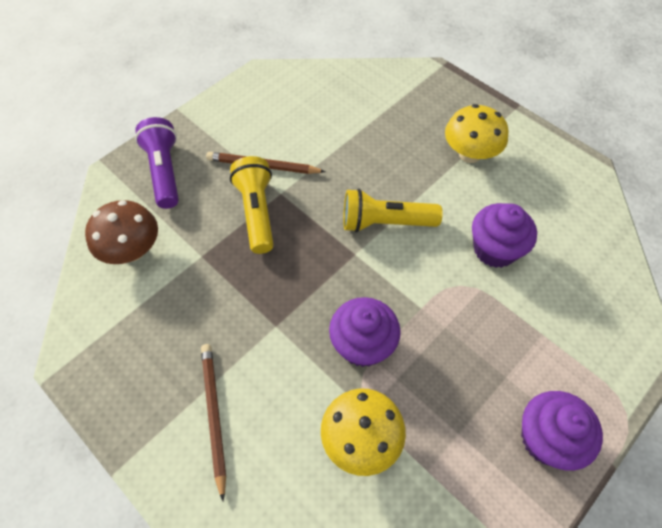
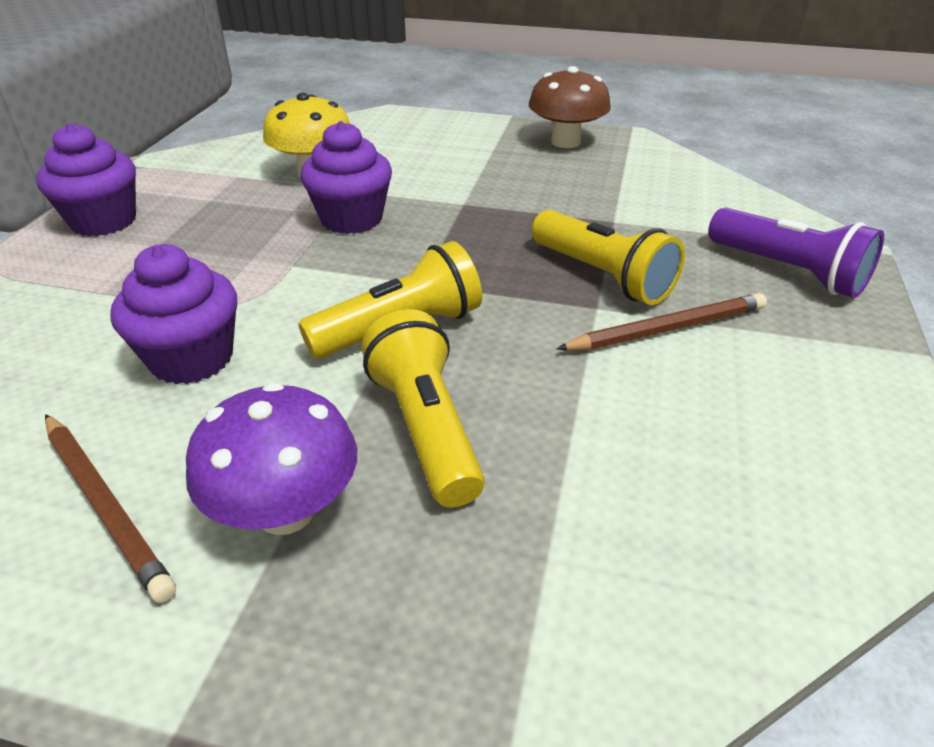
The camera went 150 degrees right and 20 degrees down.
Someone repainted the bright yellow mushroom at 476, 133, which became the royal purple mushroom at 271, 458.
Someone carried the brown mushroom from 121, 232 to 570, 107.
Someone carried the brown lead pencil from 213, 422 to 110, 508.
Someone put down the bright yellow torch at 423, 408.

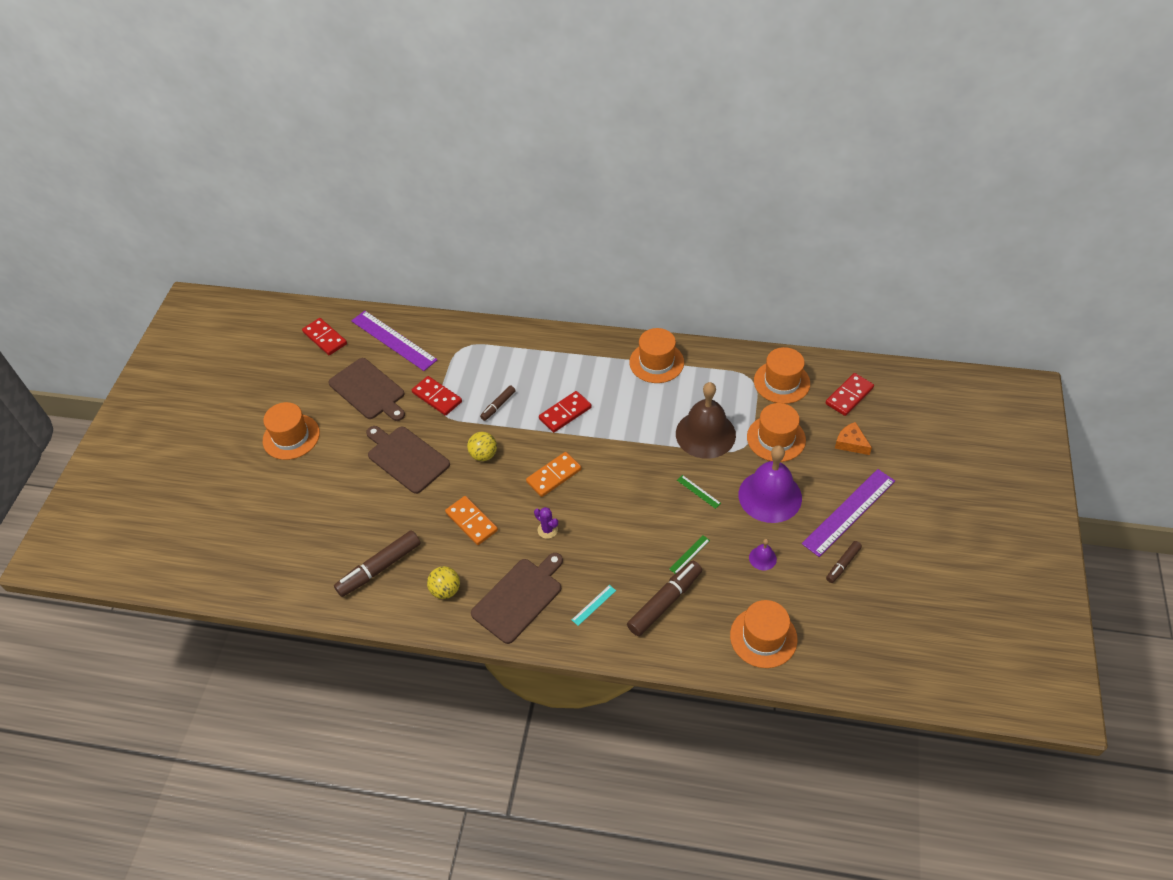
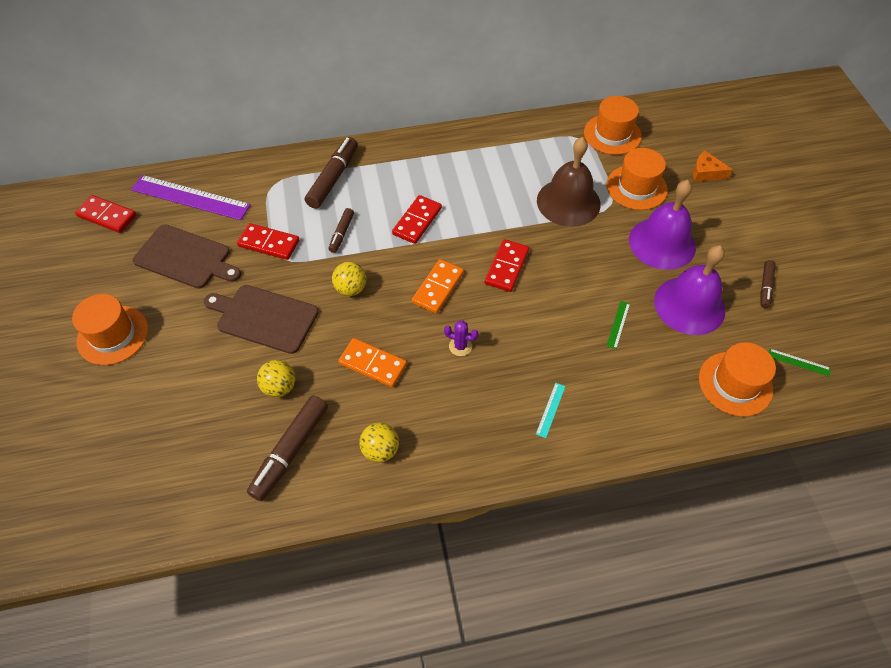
The camera went 25 degrees left and 5 degrees up.
Someone took away the orange-coloured tall hat at 656, 355.
Someone carried the red domino piece from 850, 394 to 507, 265.
Someone took away the royal purple straightedge at 848, 513.
Someone carried the leaf-green straightedge from 699, 492 to 800, 362.
Someone scaled the royal purple hand bell at 763, 554 by 2.39.
Someone took away the brown chopping board at 517, 598.
Someone carried the brown felt pen from 664, 598 to 331, 173.
Someone put down the bright yellow sphere at 276, 378.

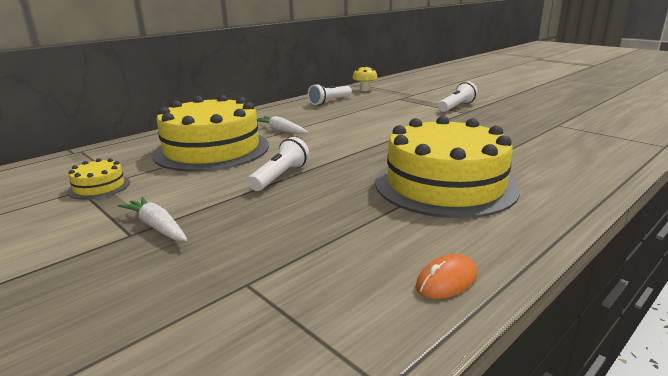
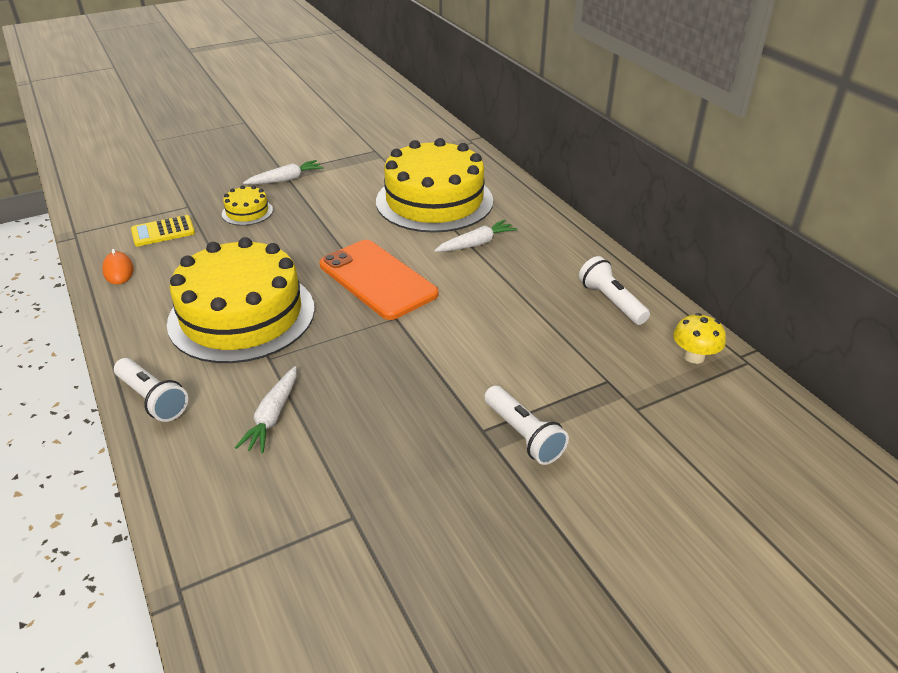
The camera went 105 degrees right and 15 degrees up.
Someone carried the snow-white torch from 278, 164 to 151, 390.
Someone carried the bright yellow cake from 98, 179 to 247, 205.
Someone put down the bright yellow calculator at 163, 230.
Someone put down the orange-coloured phone at 378, 280.
Someone put down the snow-white toy carrot at 266, 409.

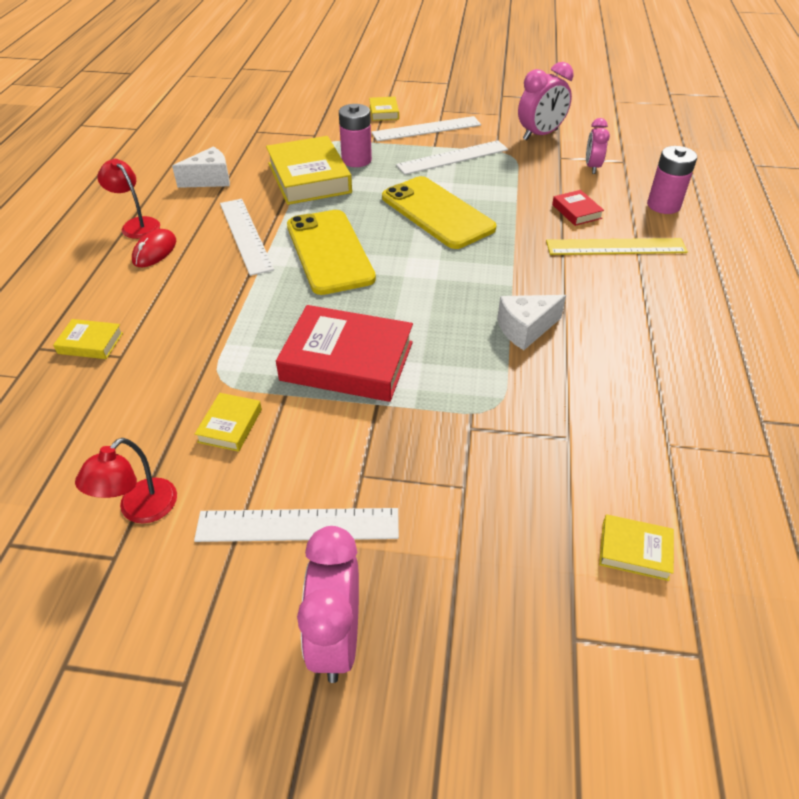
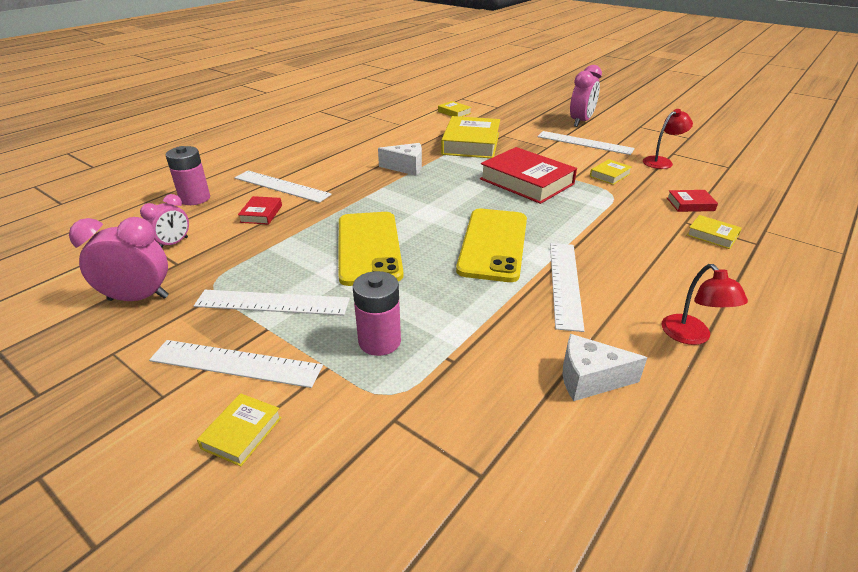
The camera went 150 degrees left and 10 degrees down.
Someone carried the bright yellow book from 309, 170 to 470, 137.
Someone took away the red computer mouse at 154, 248.
Someone repainted the bright yellow straightedge at 617, 246, which became the snow-white straightedge at 283, 187.
Someone put down the red book at 692, 201.

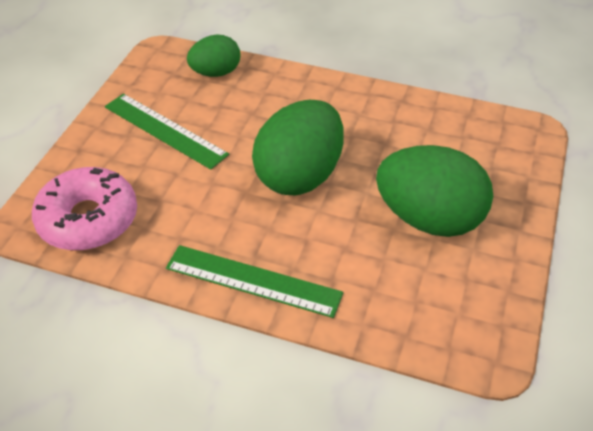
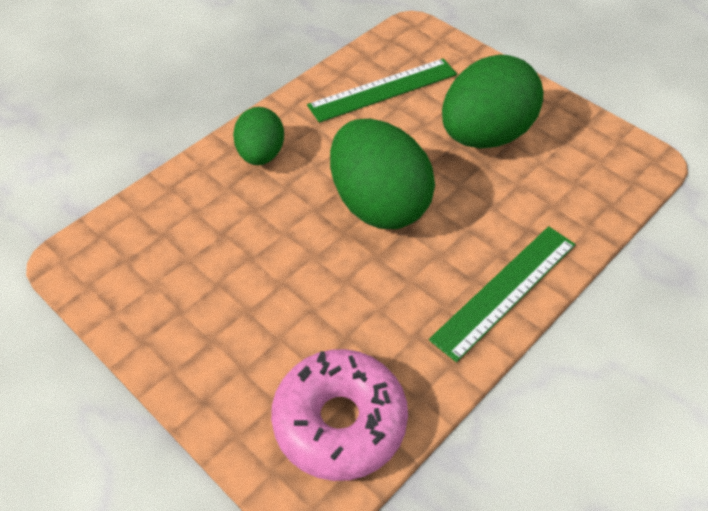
The camera went 65 degrees left and 5 degrees up.
Someone carried the leaf-green toy egg from 214, 55 to 258, 136.
Someone carried the leaf-green straightedge from 167, 132 to 382, 91.

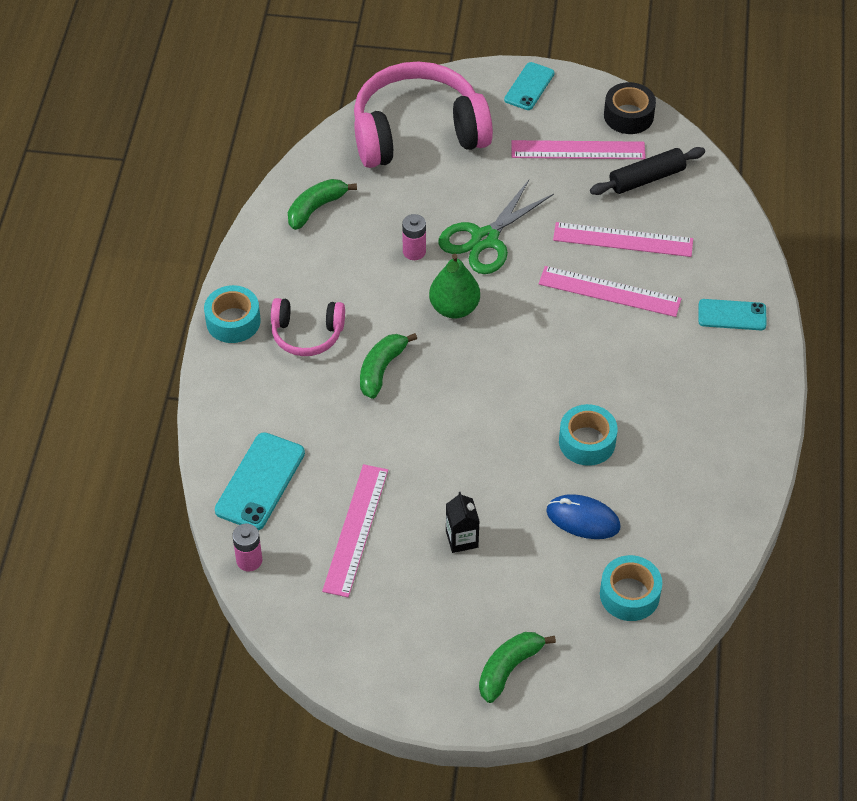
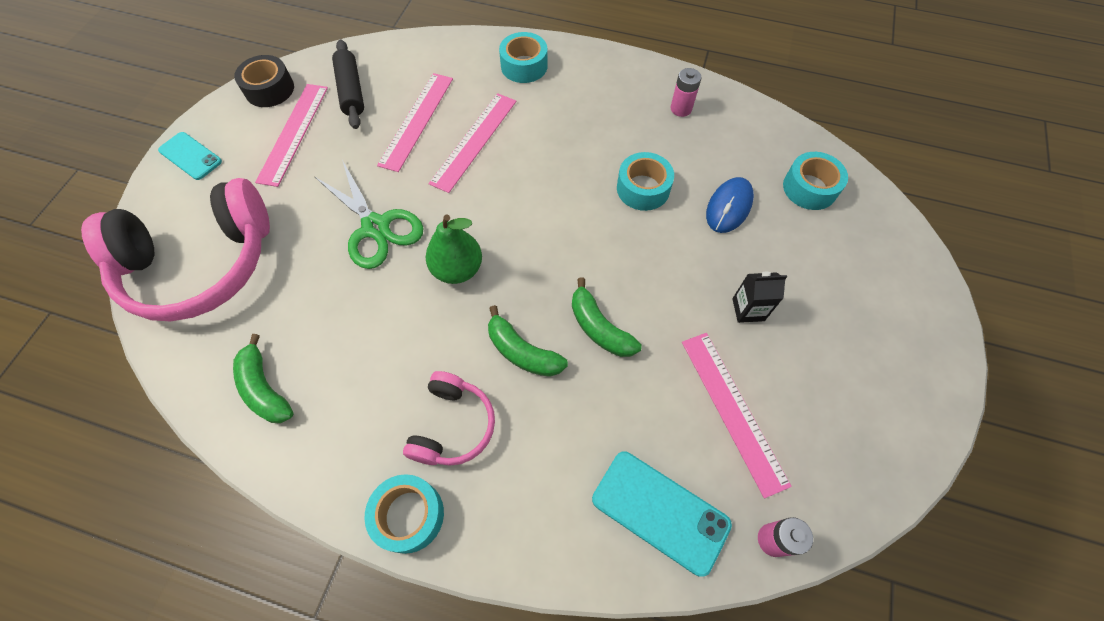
The camera went 80 degrees left and 10 degrees up.
Someone rotated the rosy headphones at 423, 114 by 105 degrees counterclockwise.
Someone carried the rosy battery from 414, 237 to 686, 92.
Someone swapped the teal phone at 732, 314 for the teal tape at 523, 57.
Someone rotated the rosy straightedge at 355, 530 by 45 degrees clockwise.
Someone carried the leaf-green banana from 517, 667 to 607, 317.

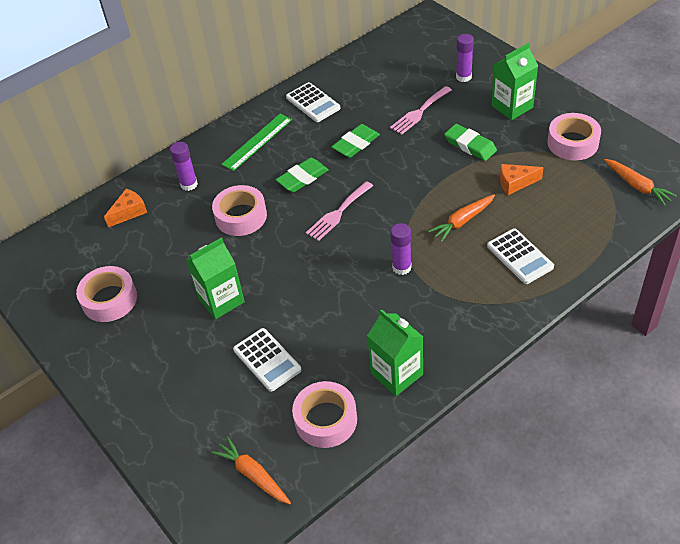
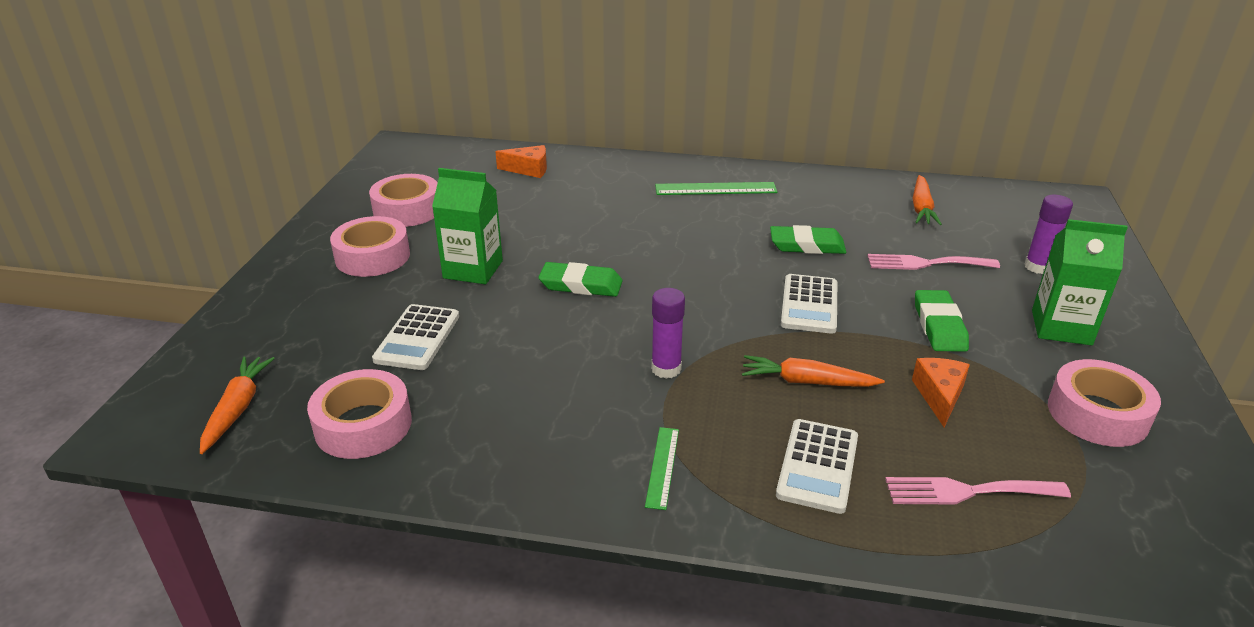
The camera went 45 degrees right and 15 degrees down.
Someone carried the snow-white calculator from 313, 102 to 809, 304.
Someone took away the royal purple glue stick at 184, 166.
Someone carried the leaf-green gum eraser from 302, 175 to 581, 279.
Someone carried the orange-coloured toy carrot from 640, 182 to 927, 200.
Someone rotated the orange-coloured cheese wedge at 522, 179 by 60 degrees clockwise.
Someone carried the rosy fork from 339, 211 to 978, 491.
Someone carried the rosy tape from 239, 210 to 370, 246.
Someone took away the leaf-green milk carton at 395, 352.
Someone put down the leaf-green straightedge at 662, 468.

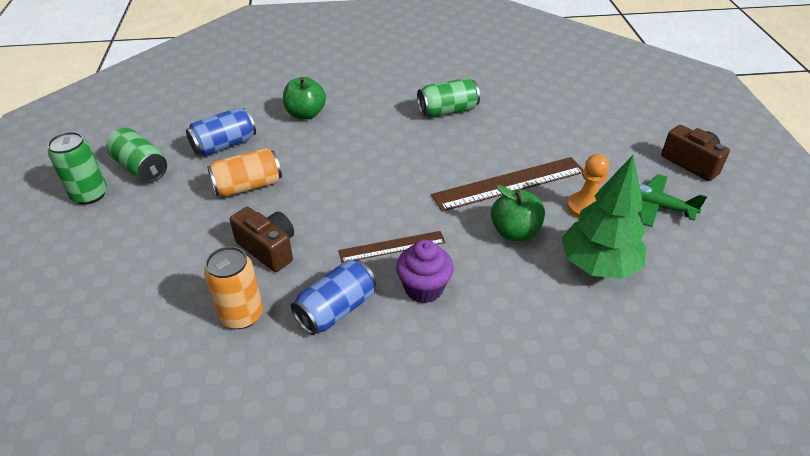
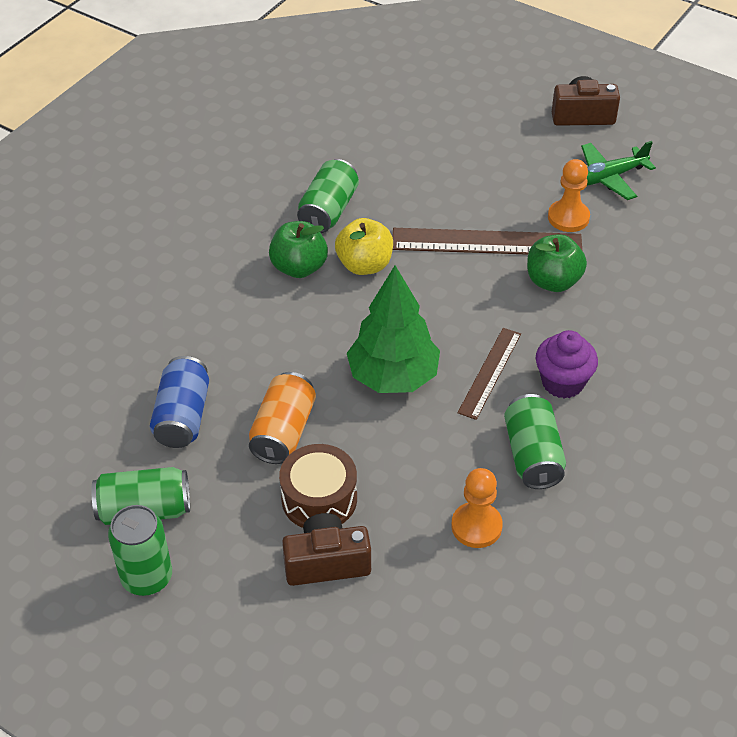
The camera went 50 degrees left and 5 degrees up.
Someone carried the leaf-green apple fruit from 304, 98 to 298, 249.
Someone carried the leaf-green fir tree from 603, 217 to 393, 329.
Someone rotated the brown straightedge at 507, 184 by 75 degrees clockwise.
Someone carried the brown compact camera from 262, 239 to 326, 549.
Someone swapped the orange-coloured can at 233, 287 for the orange-coloured chess pawn at 477, 508.
Someone repainted the royal blue can at 333, 297, which became the leaf-green can at 535, 441.
Someone put down the bright yellow apple fruit at 364, 246.
Someone put down the brown toy drum at 318, 486.

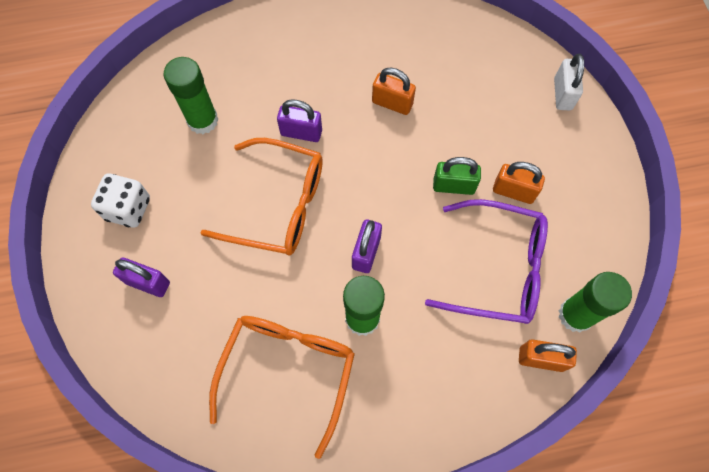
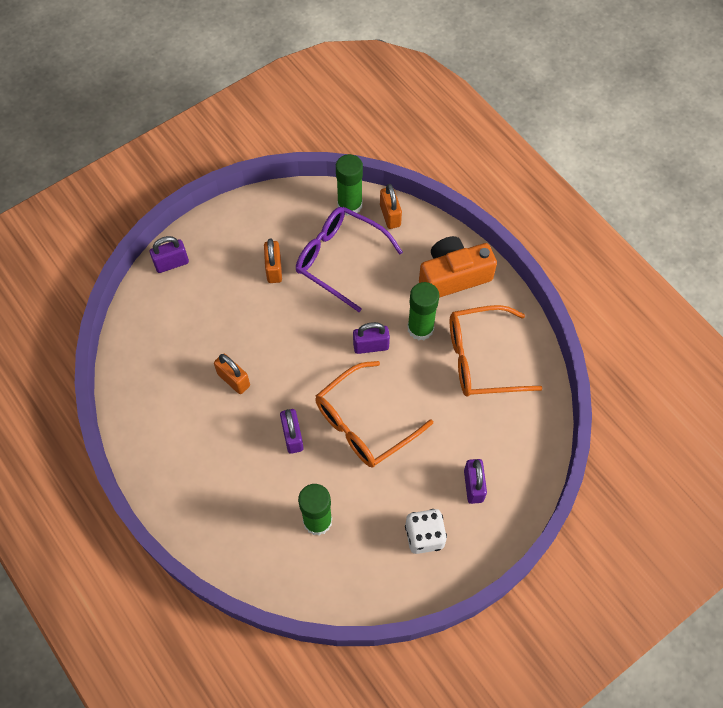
The camera went 115 degrees left and 5 degrees down.
Someone repainted the snow-white small lock at 569, 82, which became the royal purple small lock at 169, 254.
Someone rotated the orange-coloured small lock at 394, 91 by 45 degrees counterclockwise.
Someone rotated the orange-coloured spectacles at 262, 197 by 120 degrees counterclockwise.
Someone took away the leaf-green small lock at 457, 176.
Someone rotated the royal purple spectacles at 486, 261 by 45 degrees counterclockwise.
Someone put down the orange-coloured compact camera at 458, 267.

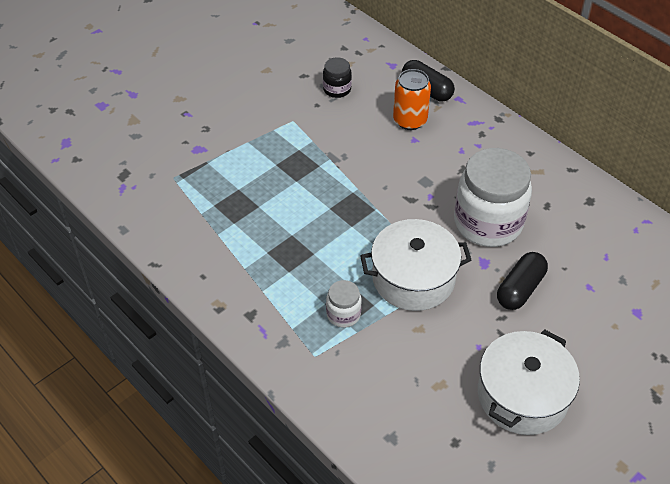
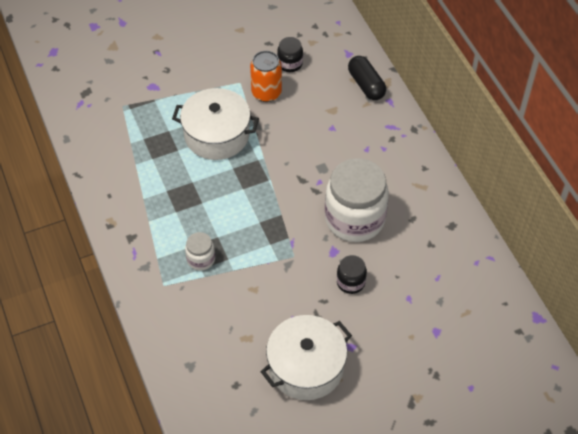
The camera went 20 degrees right and 5 degrees up.
Someone carried the orange-coloured can from 412, 99 to 266, 76.
Someone carried the snow-white cooking pot from 416, 265 to 215, 124.
Someone swapped the black pill at 522, 281 for the black jam jar at 352, 274.

